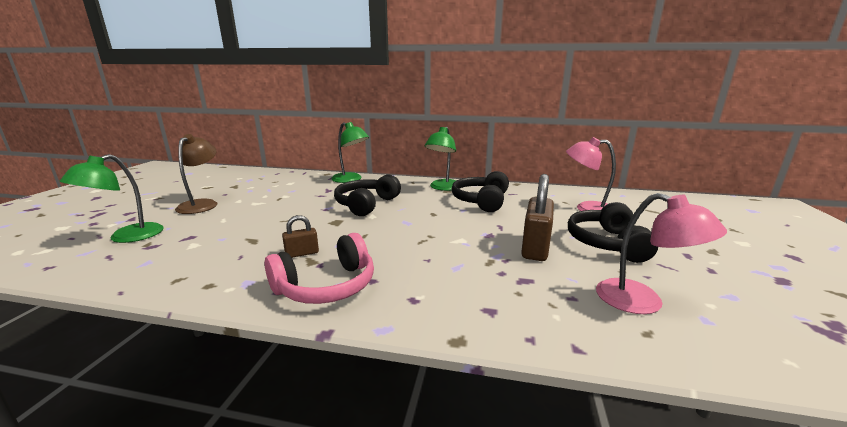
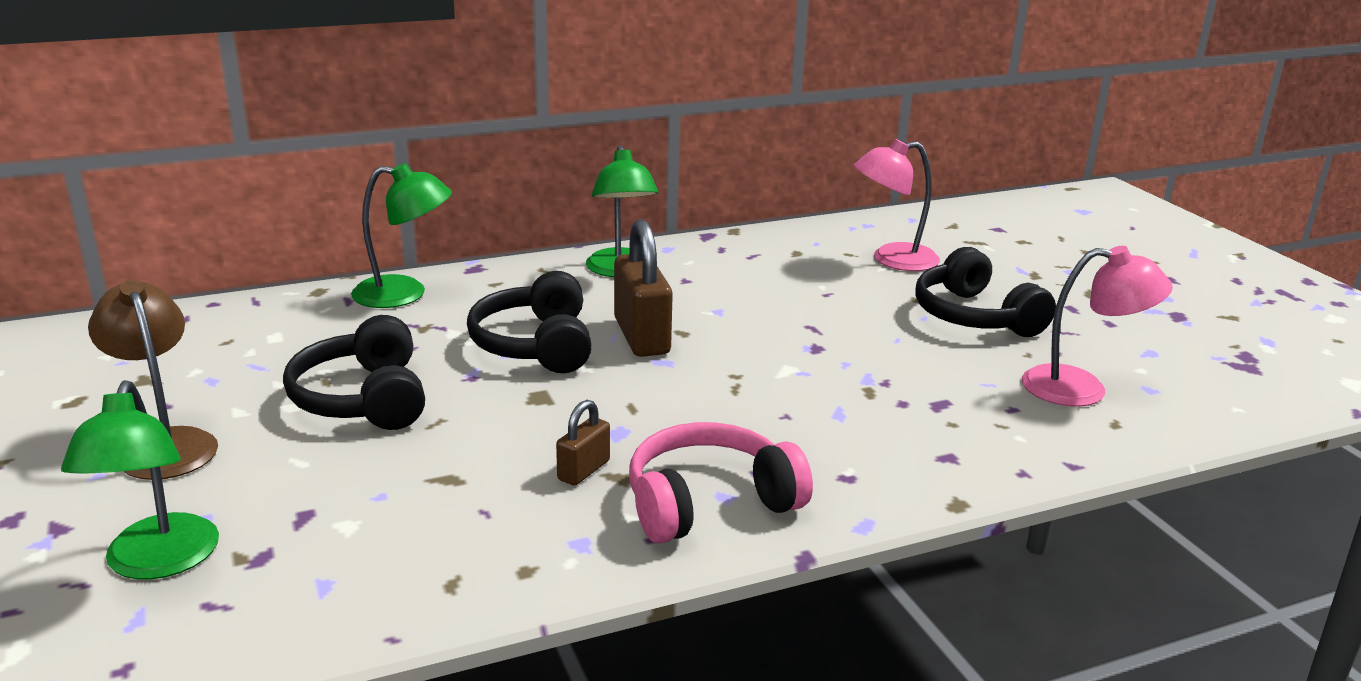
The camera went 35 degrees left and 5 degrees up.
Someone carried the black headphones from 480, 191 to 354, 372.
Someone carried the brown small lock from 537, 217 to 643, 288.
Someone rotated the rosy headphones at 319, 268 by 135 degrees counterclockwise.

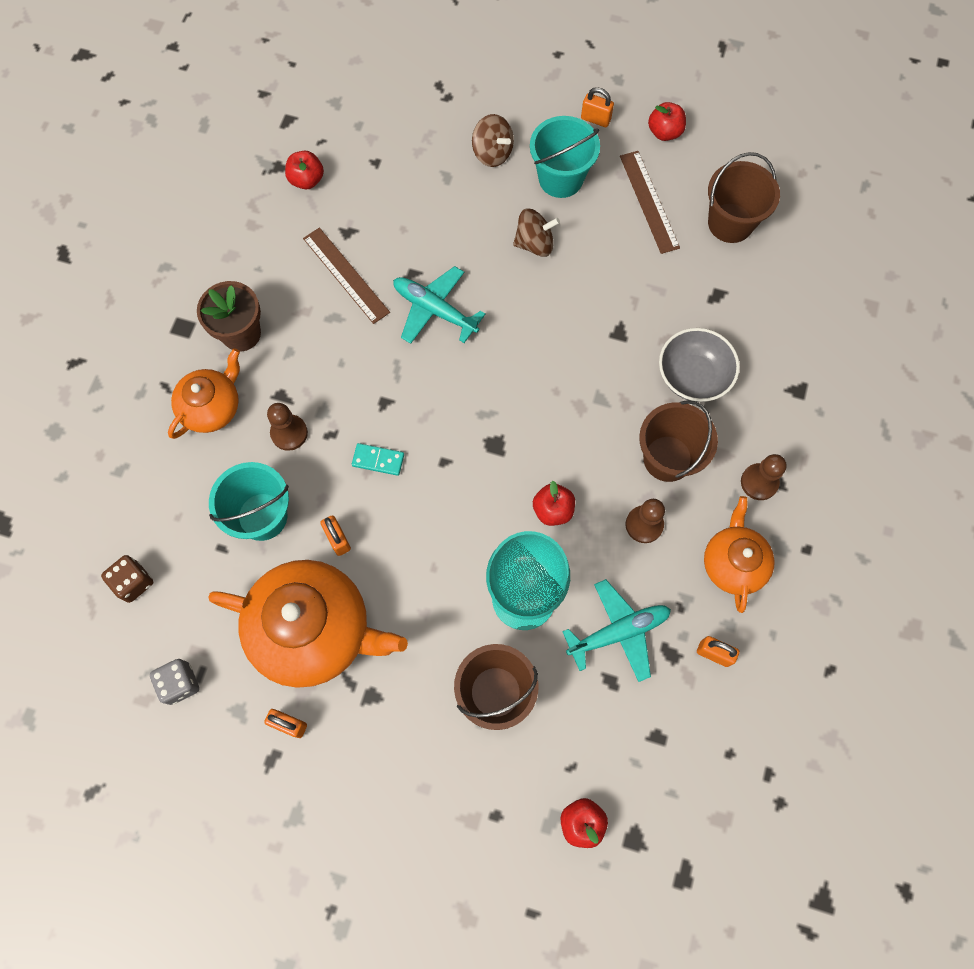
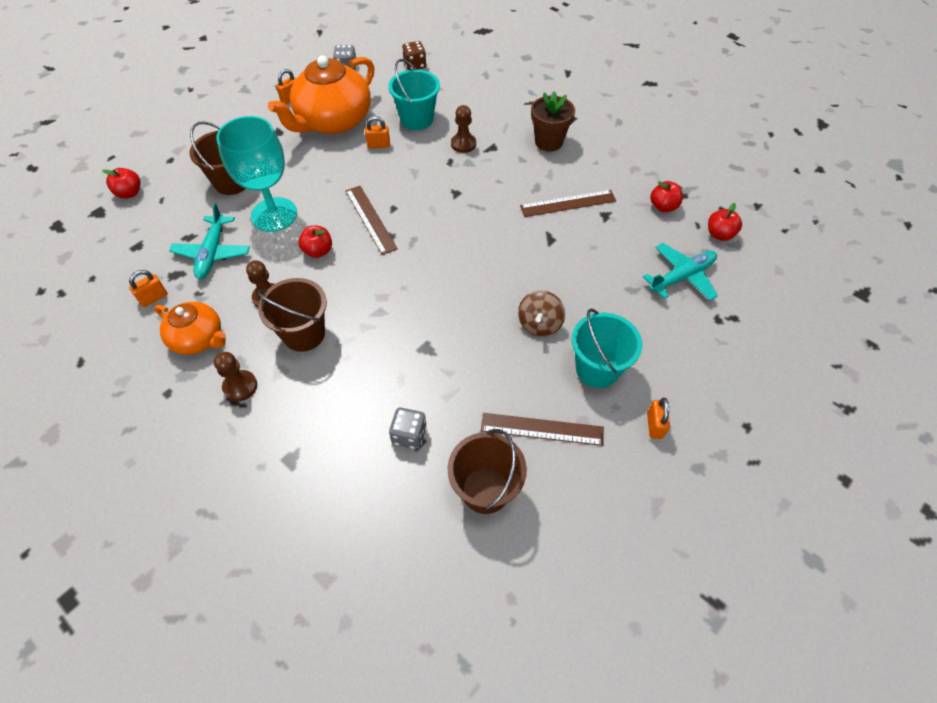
The camera went 115 degrees right and 15 degrees down.
Someone rotated the orange-coloured small lock at 597, 107 by 45 degrees counterclockwise.
Someone carried the red apple fruit from 667, 121 to 725, 222.
Someone took away the brown spinning top at 493, 140.
Someone carried the teal aeroplane from 439, 305 to 680, 272.
Someone took away the grey bowl at 699, 365.
Someone took away the orange-coloured tea pot at 204, 393.
Someone took away the teal domino piece at 378, 459.
Someone put down the brown straightedge at 372, 220.
Someone put down the grey dice at 408, 428.

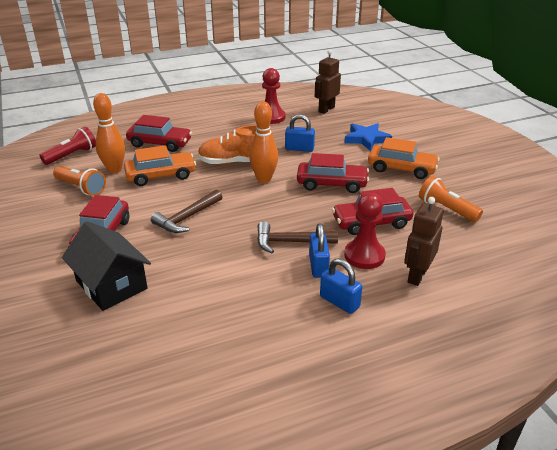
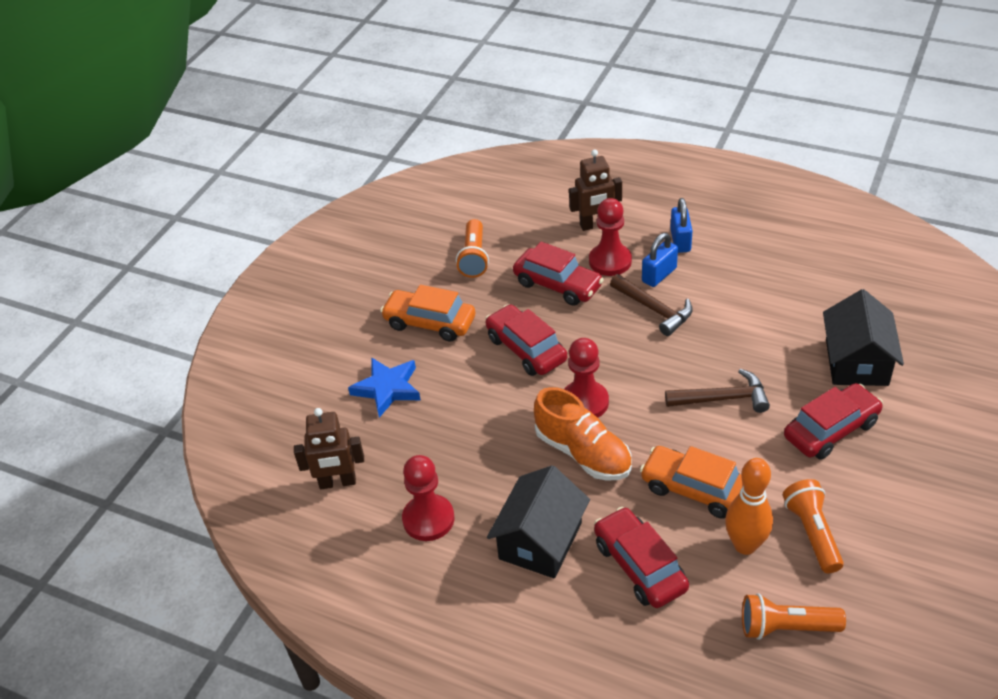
The camera went 130 degrees left and 10 degrees up.
Someone swapped the orange-coloured bowling pin at 263, 142 for the red chess pawn at 586, 378.
Someone took away the royal blue small lock at 300, 133.
Someone repainted the red torch at 67, 146, which became the orange-coloured torch at 794, 616.
Someone rotated the orange-coloured toy car at 404, 158 by 45 degrees counterclockwise.
Someone put down the black house at 538, 522.

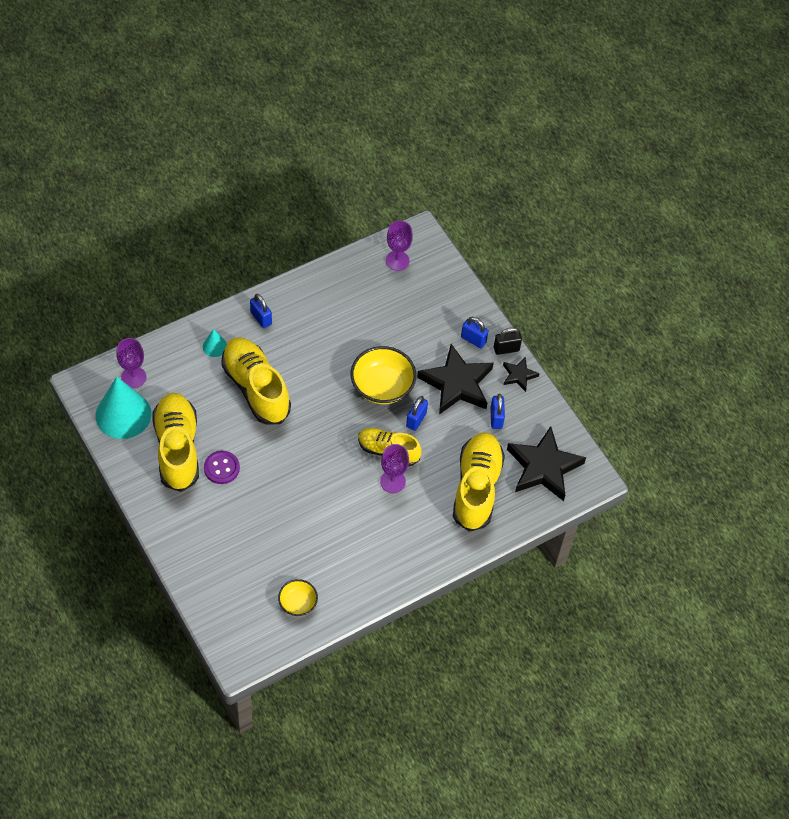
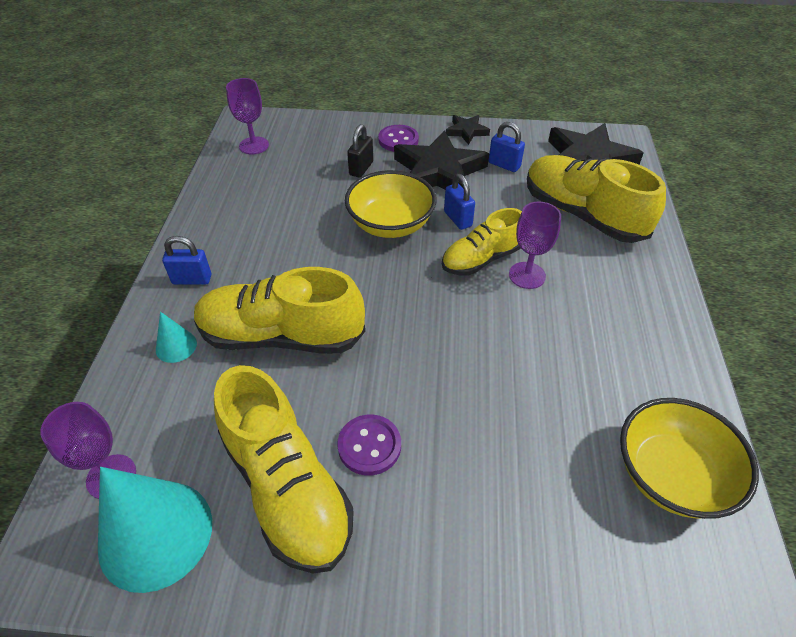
The camera went 50 degrees left and 10 degrees down.
Someone swapped the royal blue small lock at 474, 332 for the royal purple button at 398, 138.
Someone carried the black small lock from 508, 341 to 360, 151.
Someone rotated the bright yellow lace-up shoe at 175, 442 by 150 degrees counterclockwise.
Someone scaled the bright yellow bowl at 298, 597 by 1.78.

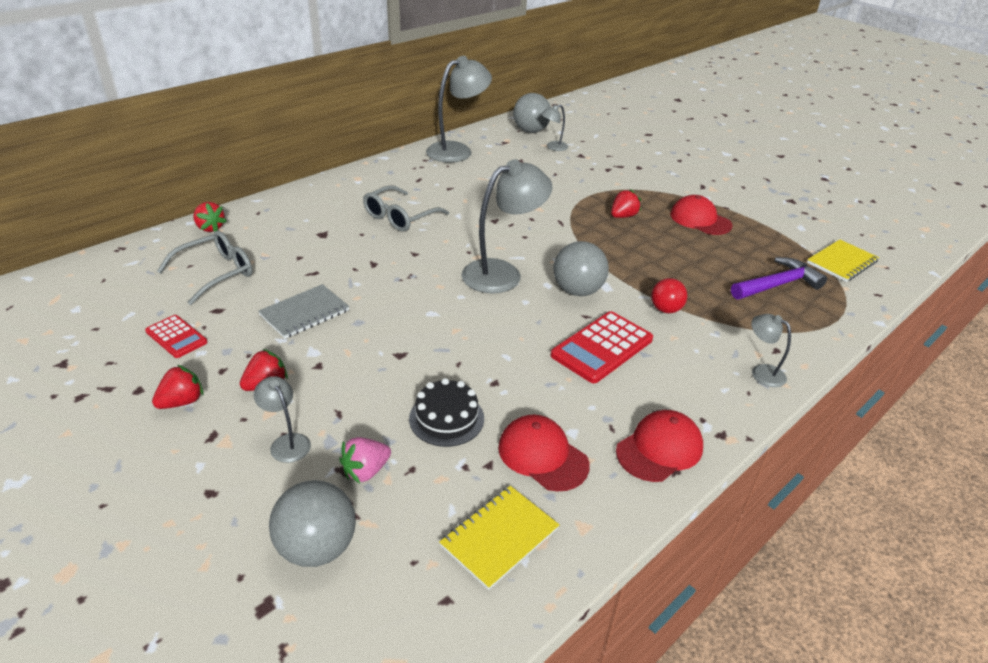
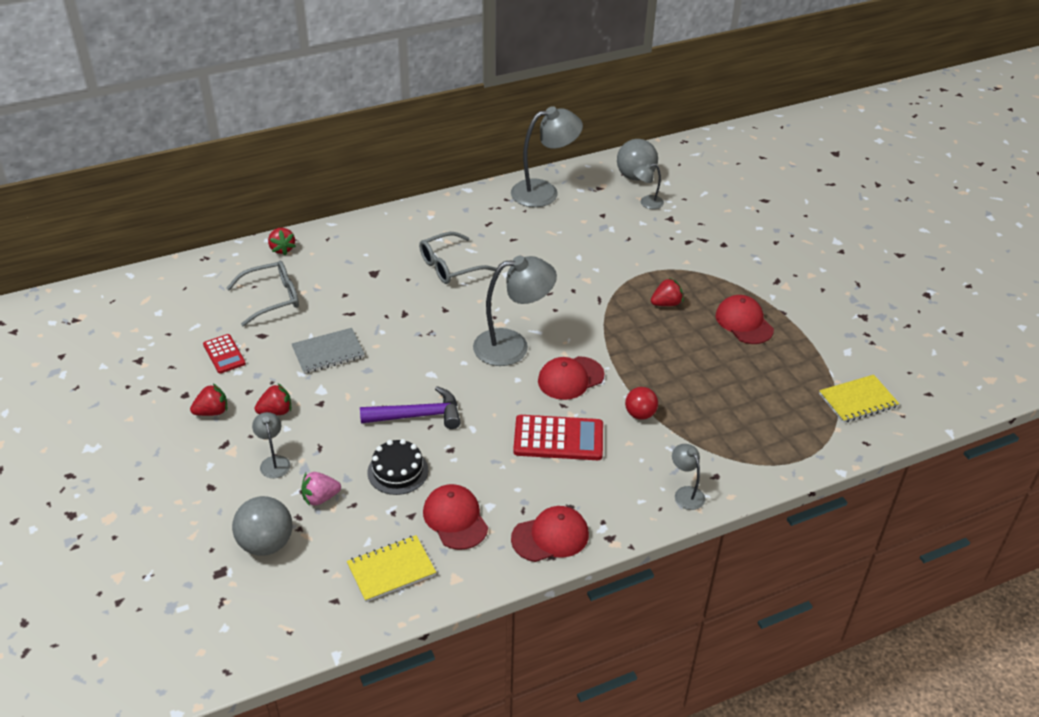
The camera went 20 degrees right and 5 degrees up.
Someone swapped the grey sphere at 581, 268 for the red cap at 571, 378.
Someone carried the royal purple hammer from 779, 278 to 410, 407.
Someone rotated the red calculator at 601, 347 by 150 degrees counterclockwise.

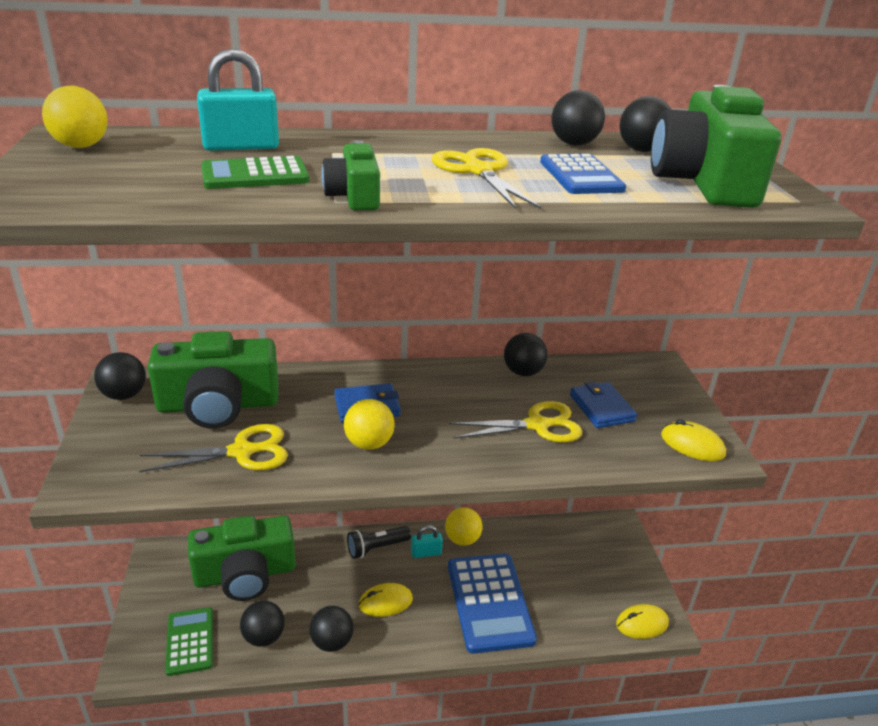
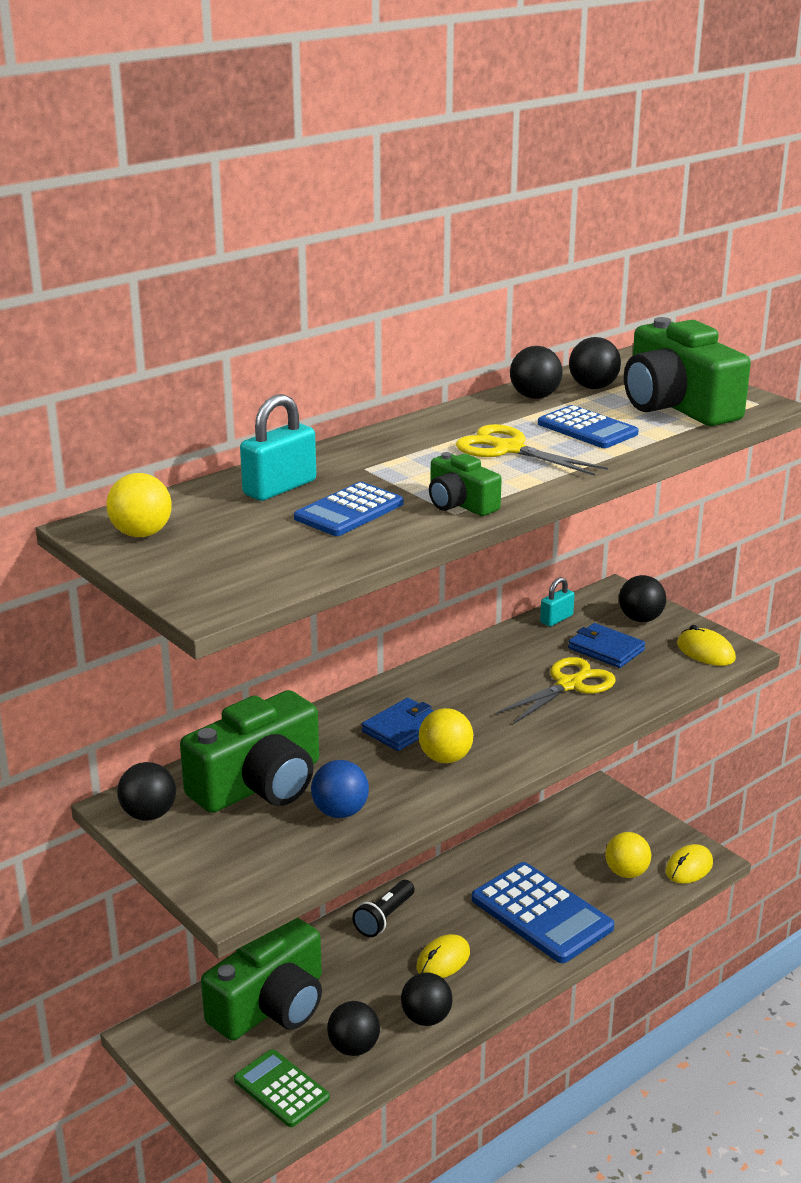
The camera went 30 degrees left and 5 degrees down.
Someone repainted the leaf-green calculator at 255, 172, which became the royal blue calculator at 349, 509.
Someone carried the black sphere from 526, 354 to 642, 598.
Someone rotated the bright yellow computer mouse at 693, 440 by 45 degrees clockwise.
Someone swapped the bright yellow shears at 213, 448 for the royal blue sphere at 340, 789.
Someone carried the bright yellow sphere from 463, 526 to 628, 855.
Someone carried the teal small lock from 427, 541 to 557, 601.

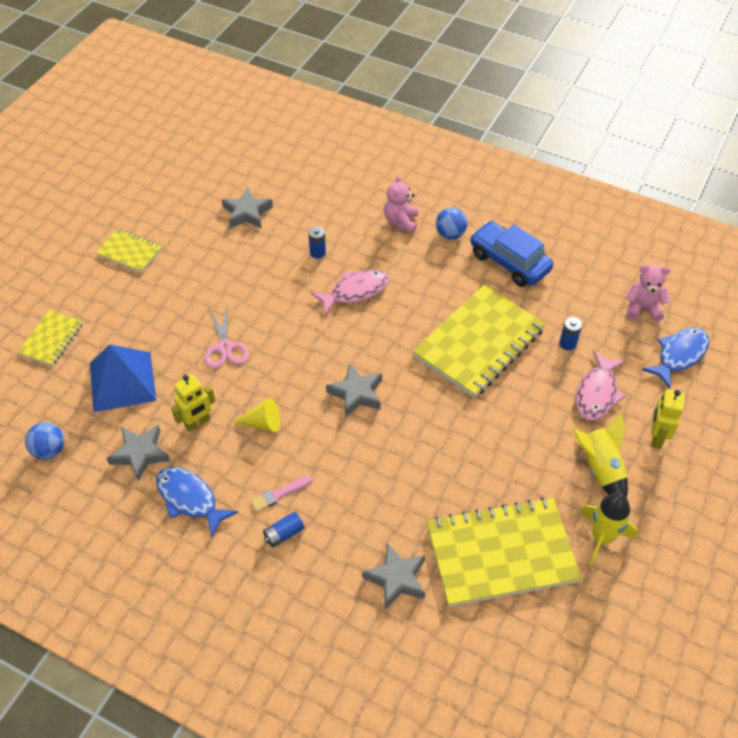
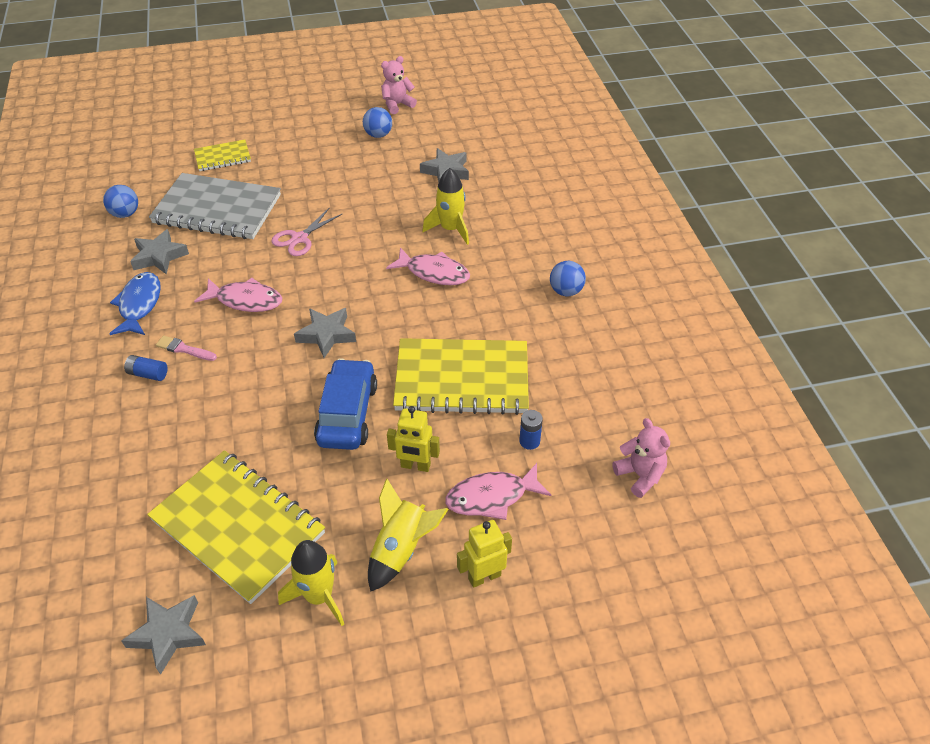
The camera went 50 degrees right and 5 degrees down.
Someone carried the rosy teddy from 401, 204 to 399, 85.
Someone carried the royal blue toy car from 511, 254 to 345, 404.
Someone swapped the royal blue battery at 317, 242 for the bright yellow toy rocket at 445, 206.
Someone took away the bright yellow notebook at 129, 251.
Someone took away the royal blue toy fish at 675, 358.
Someone swapped the royal blue pyramid shape at 123, 378 for the grey notebook at 215, 206.
Someone carried the bright yellow toy robot from 193, 403 to 413, 439.
Someone swapped the bright yellow solid cone at 257, 415 for the rosy toy fish at 238, 295.
Someone carried the grey five-pointed star from 393, 576 to 163, 635.
Someone put down the royal blue sphere at 377, 122.

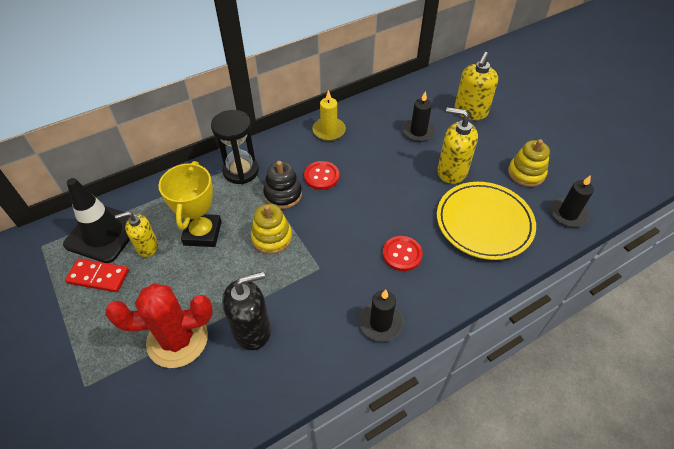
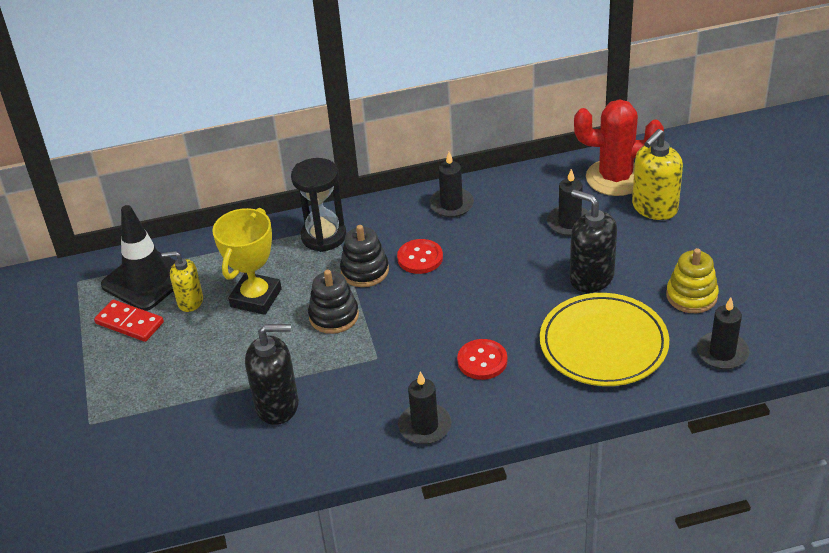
The camera went 20 degrees right and 10 degrees down.
Someone repainted the bright yellow pillar candle at 329, 115, which became the black pillar candle at 451, 184.
Someone repainted the bright yellow pump bottle at 457, 145, which became the black pump bottle at 593, 241.
Someone repainted the bright yellow stacking rings at 271, 229, which became the black stacking rings at 333, 302.
Someone carried the red prickly plant from 159, 325 to 619, 147.

